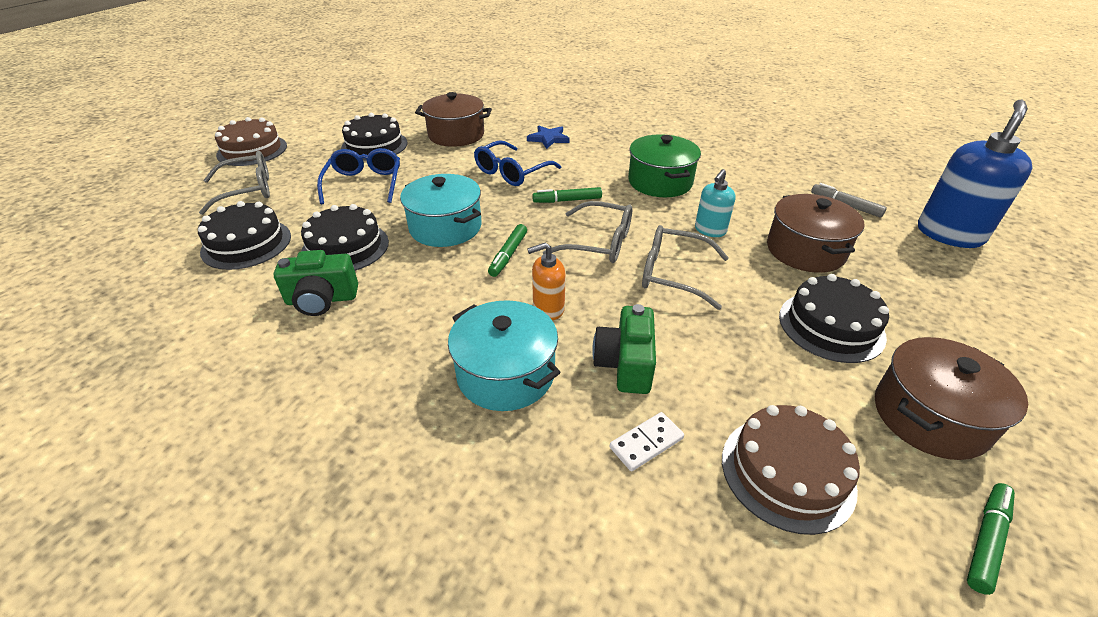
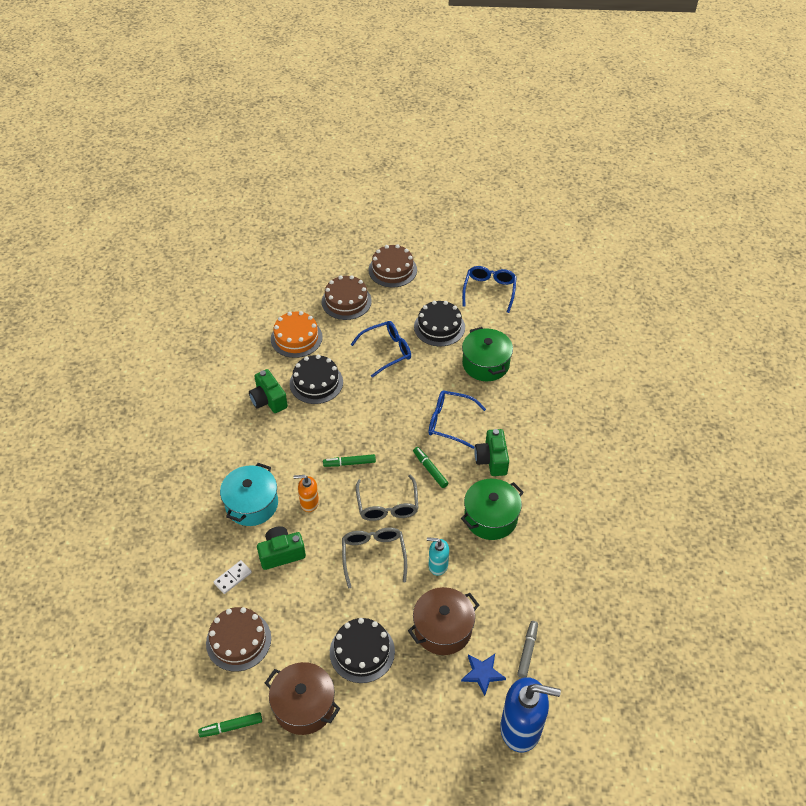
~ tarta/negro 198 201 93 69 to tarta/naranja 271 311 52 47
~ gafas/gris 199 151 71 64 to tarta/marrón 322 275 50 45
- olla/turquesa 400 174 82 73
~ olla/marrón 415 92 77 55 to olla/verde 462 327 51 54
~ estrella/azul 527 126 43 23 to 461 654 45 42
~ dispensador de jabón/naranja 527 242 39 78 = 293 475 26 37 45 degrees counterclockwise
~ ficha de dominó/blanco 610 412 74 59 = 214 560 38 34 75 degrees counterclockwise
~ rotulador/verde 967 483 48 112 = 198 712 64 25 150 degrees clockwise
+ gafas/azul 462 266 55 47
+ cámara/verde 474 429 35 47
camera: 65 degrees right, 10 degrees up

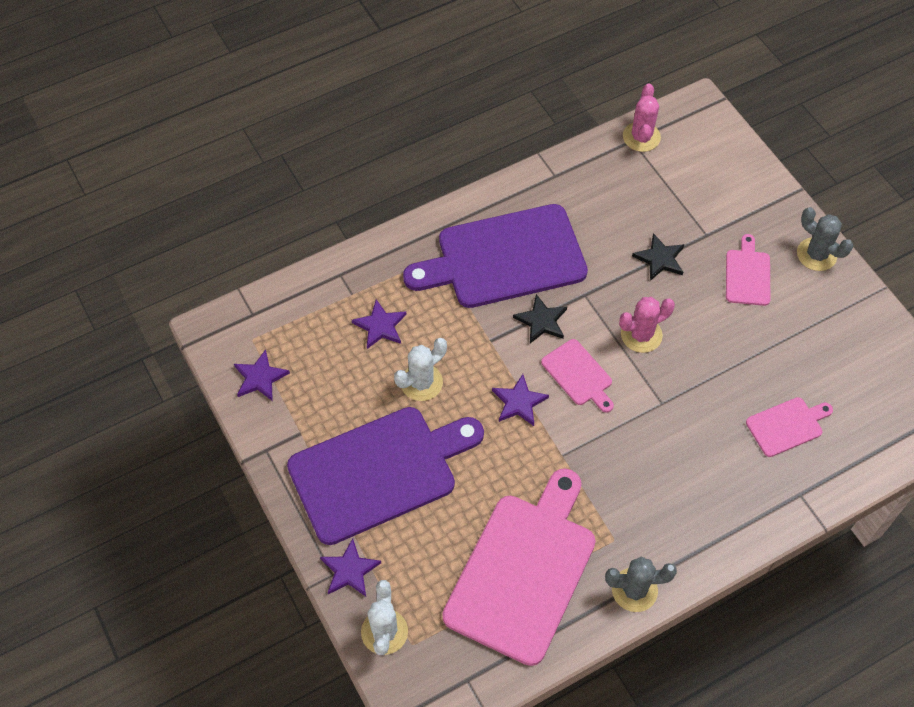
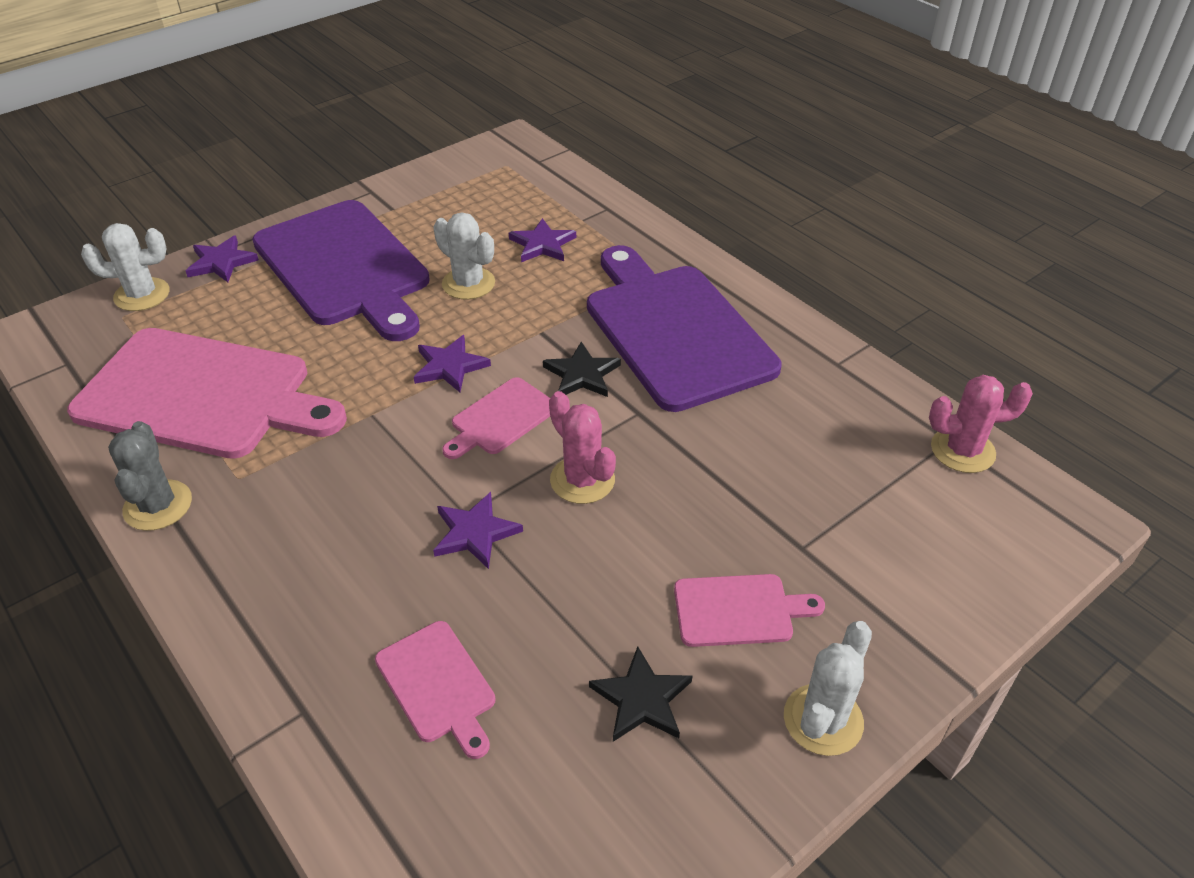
~ estrella/morado 234 349 56 52 to 433 492 90 77
~ estrella/negro 632 233 52 48 to 589 646 103 96
~ cactus/gris 797 207 56 64 to cactus/blanco 784 621 88 135
camera: 80 degrees right, 15 degrees down

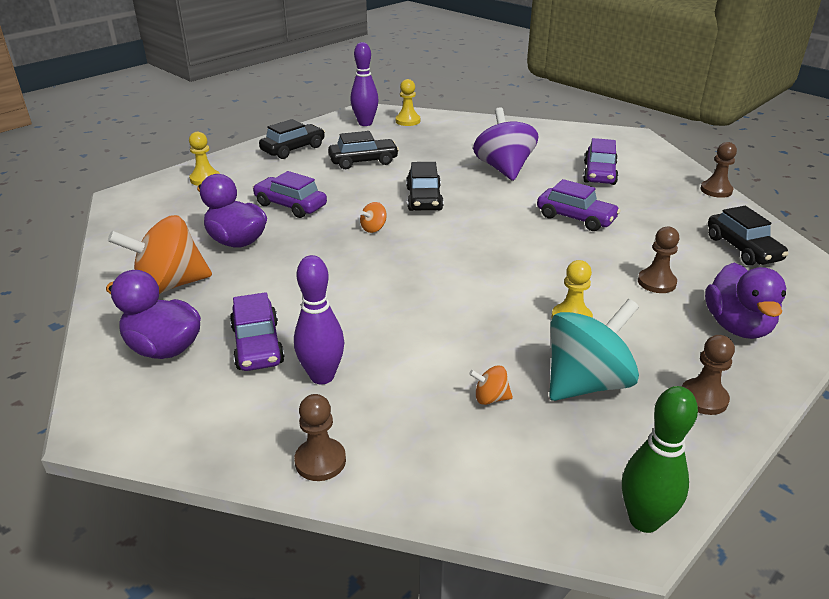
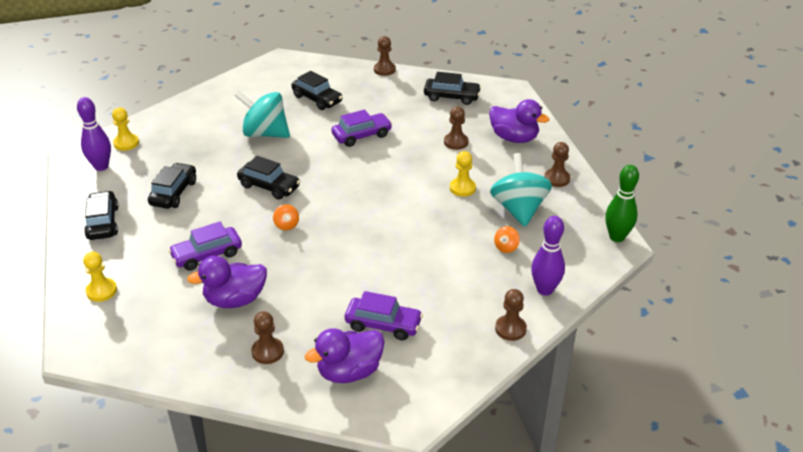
~ peonza/naranja 108 215 104 79 to peón/marrón 251 311 33 53
~ bolo/morado 294 255 50 129 to 531 216 34 80
~ peonza/morado 473 107 65 74 to peonza/turquesa 234 90 56 48
~ coche/morado 583 138 35 47 to coche/negro 292 71 51 39
camera: 60 degrees left, 5 degrees up

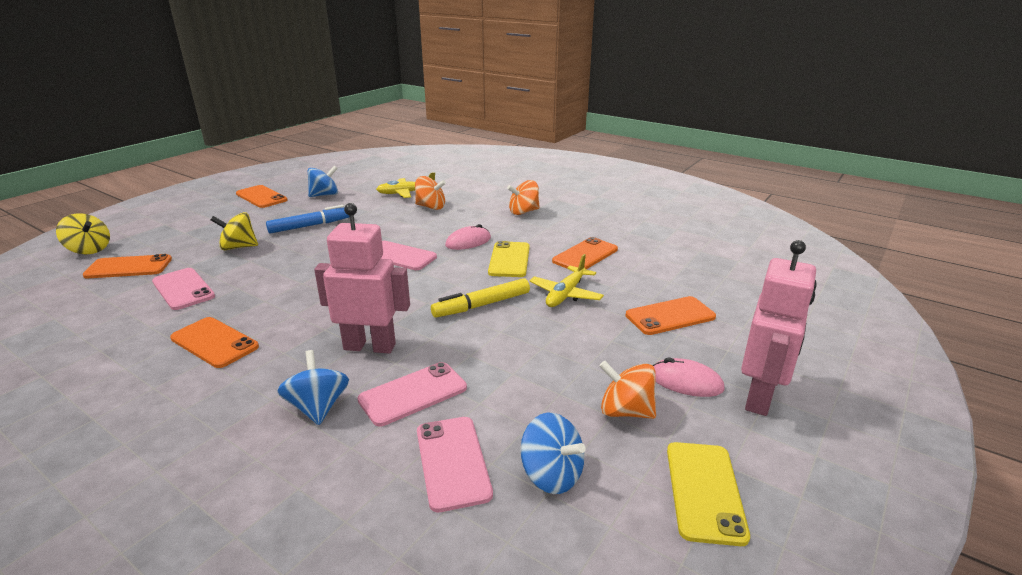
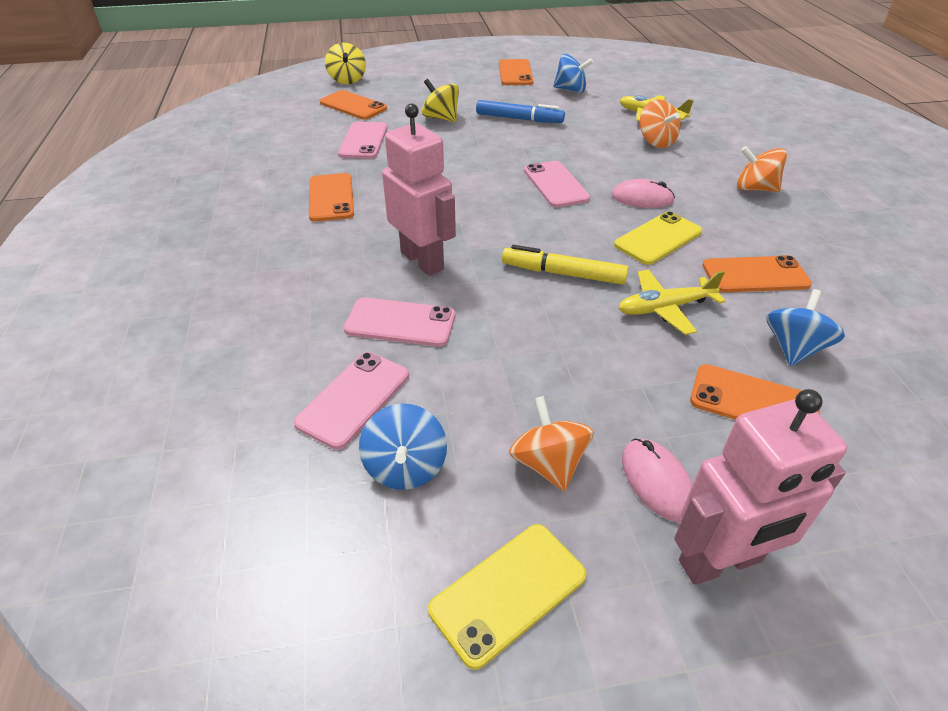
~ peonza/azul 277 350 72 75 to 766 289 79 77
camera: 45 degrees right, 15 degrees up

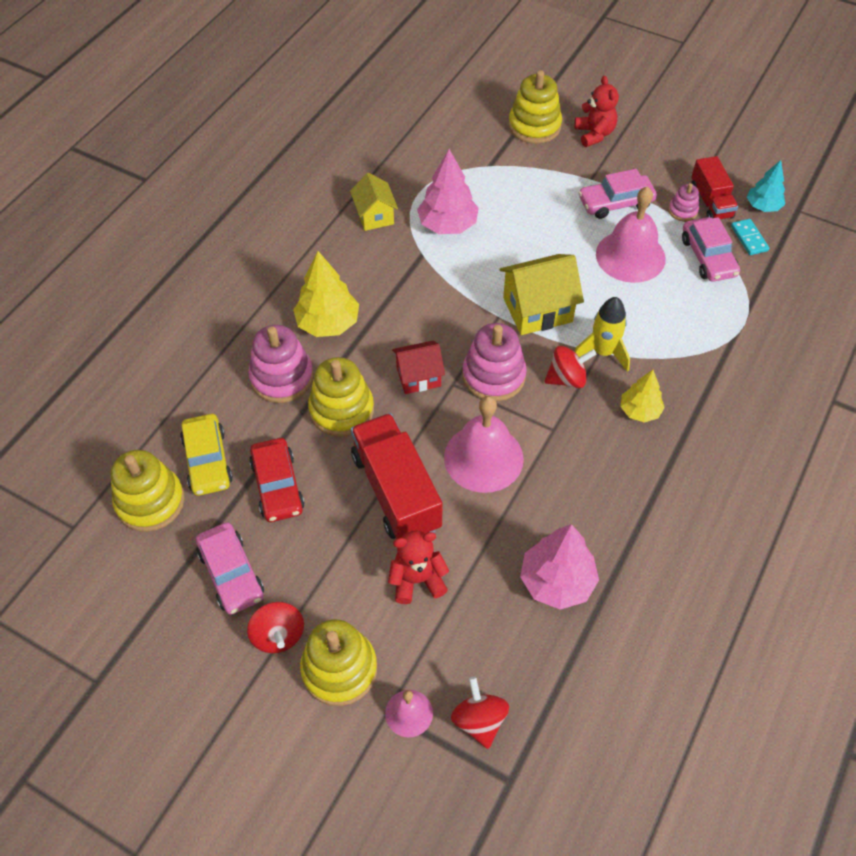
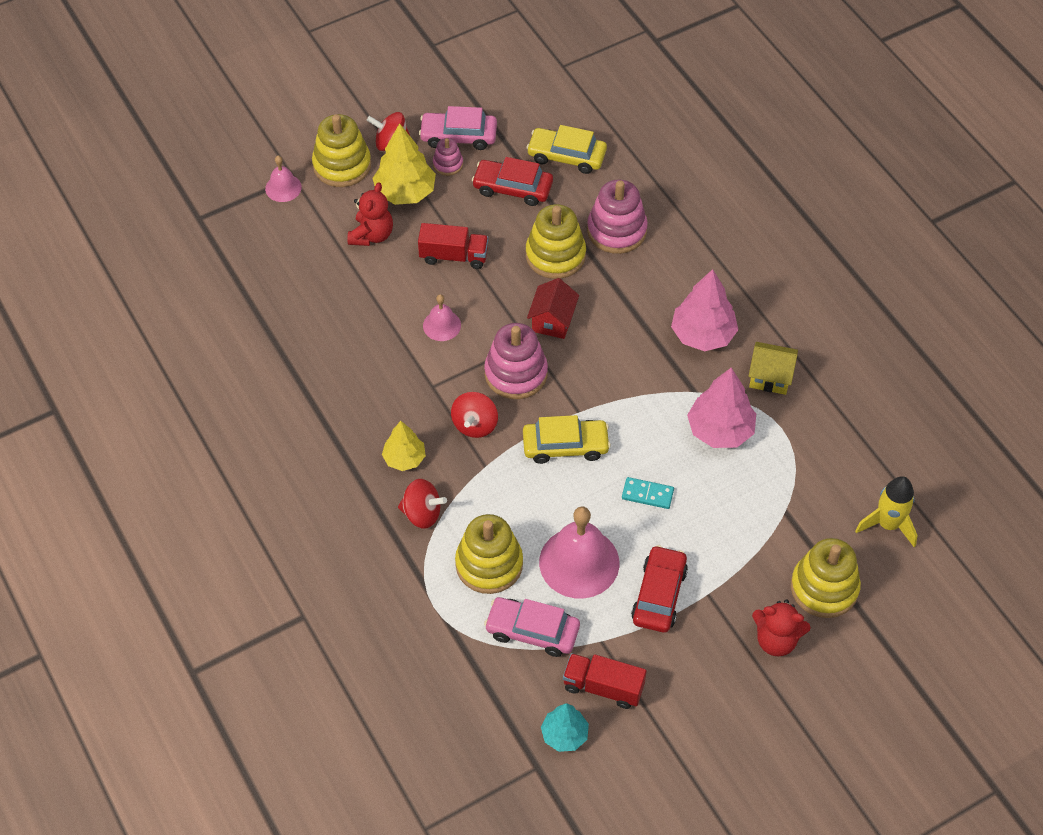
~ juguete apilable/amarillo 111 450 74 82 to 455 514 68 80
~ árbol/amarillo 293 251 66 86 to 372 123 64 82
~ camión/rojo 351 413 92 126 = 418 223 70 46 x0.60
~ campana/rosa 444 396 80 97 = 423 294 38 47 x0.52
~ peonza/rojo 451 677 58 72 to 398 479 49 50
~ casa/amarillo 499 254 85 81 to coche/amarillo 523 415 88 49
~ árbol/rosa 520 524 79 86 to 671 269 67 82
~ cohete/amarillo 575 297 55 75 to 855 476 63 71
~ coche/rosa 578 169 79 50 to coche/rojo 631 545 57 88
~ juguete apilable/rosa 668 183 31 38 to 433 138 30 38
~ ficha de dominó/turquesa 731 219 38 36 to 622 477 52 32
camera: 120 degrees right, 0 degrees up

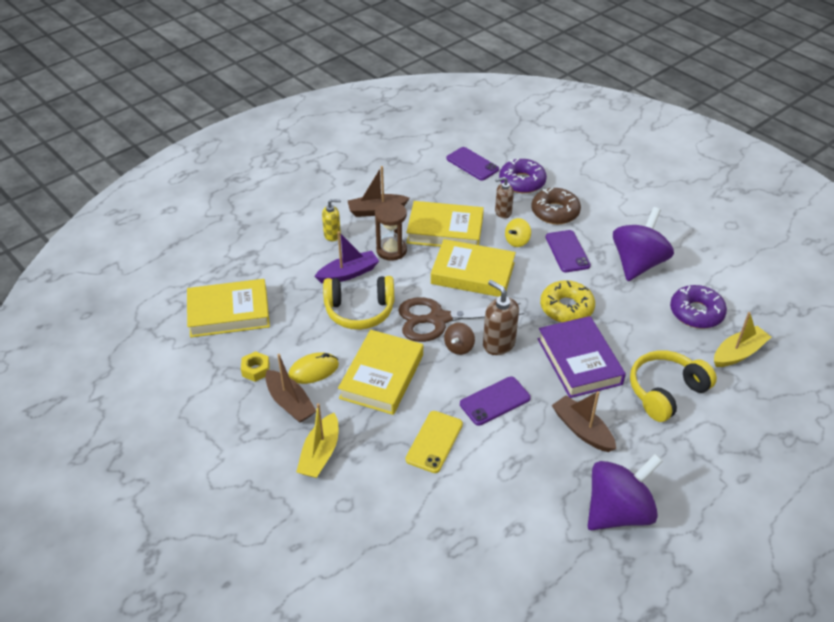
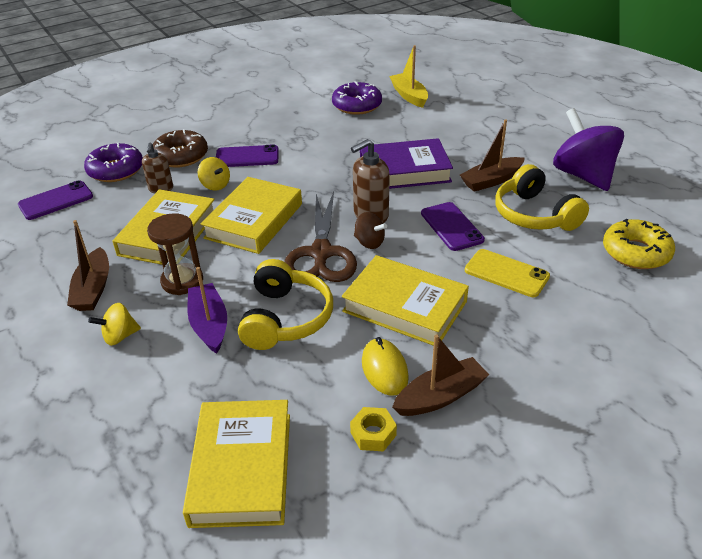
- barco/amarillo 296 403 42 75
~ dispensador de jabón/amarillo 322 199 19 42 to peonza/amarillo 88 303 53 43
~ rosquilla/amarillo 540 280 55 42 to 603 219 72 50
- peonza/morado 613 207 61 74
~ auriculares/amarillo 630 350 87 72 to 495 164 94 67
camera: 80 degrees left, 5 degrees down

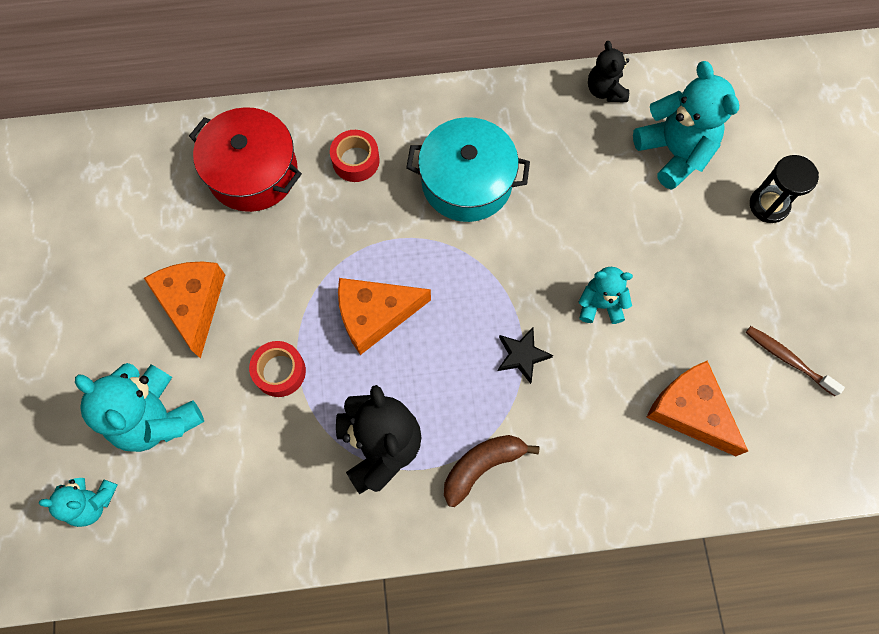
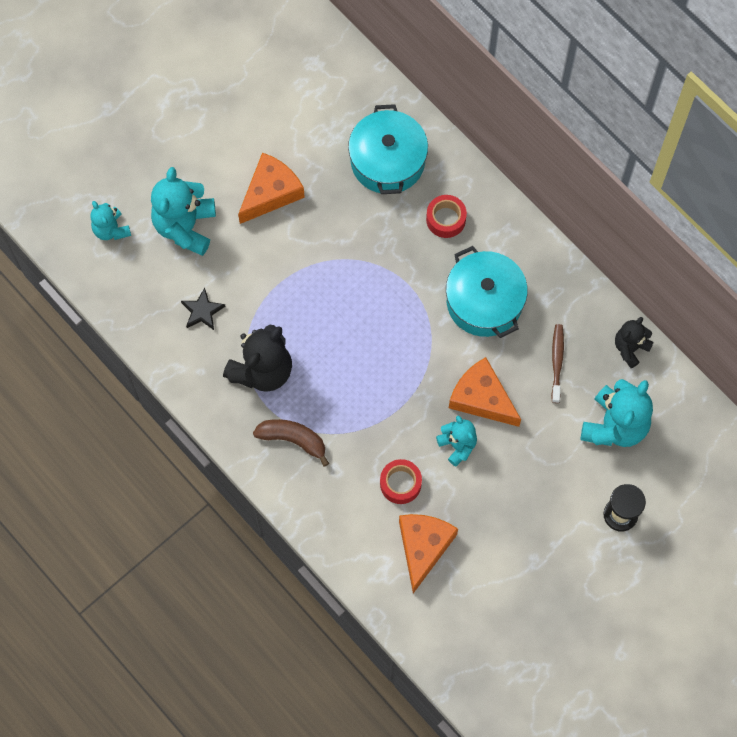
~ olla/rojo 189 107 113 105 to olla/turquesa 348 104 80 90
~ cinta adhesiva/rojo 249 341 57 56 to 380 459 42 45
~ queso/naranja 338 278 93 77 to 449 357 72 70
~ estrella/negro 498 328 55 56 to 181 288 45 42
~ cepillo de dientes/marrón 746 326 99 70 to 551 324 13 79
camera: 55 degrees right, 0 degrees up

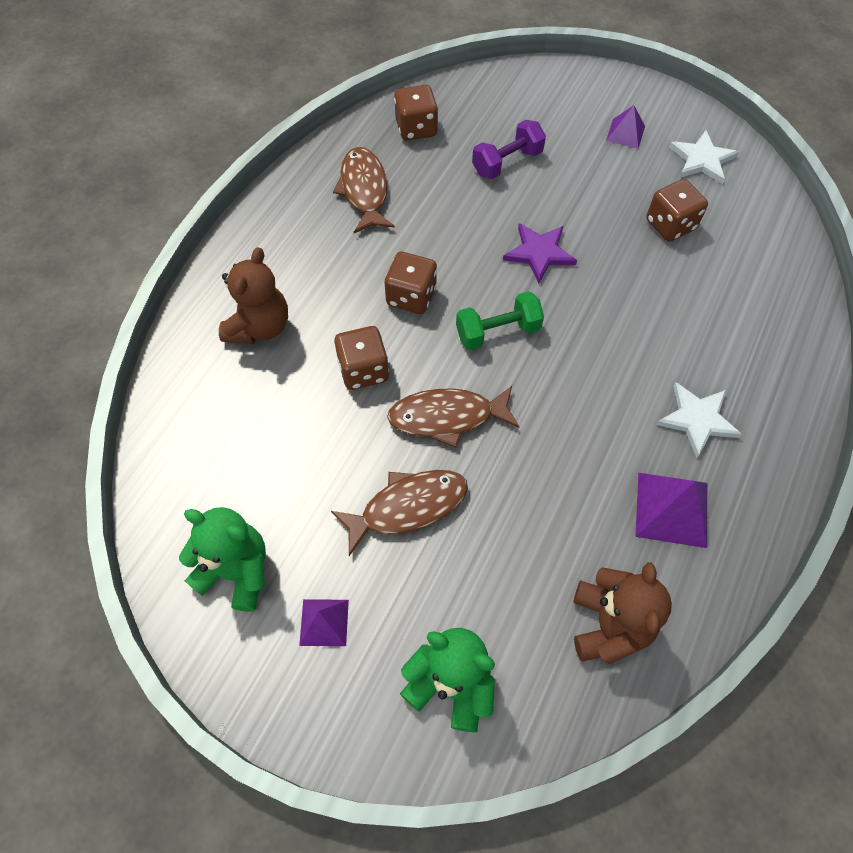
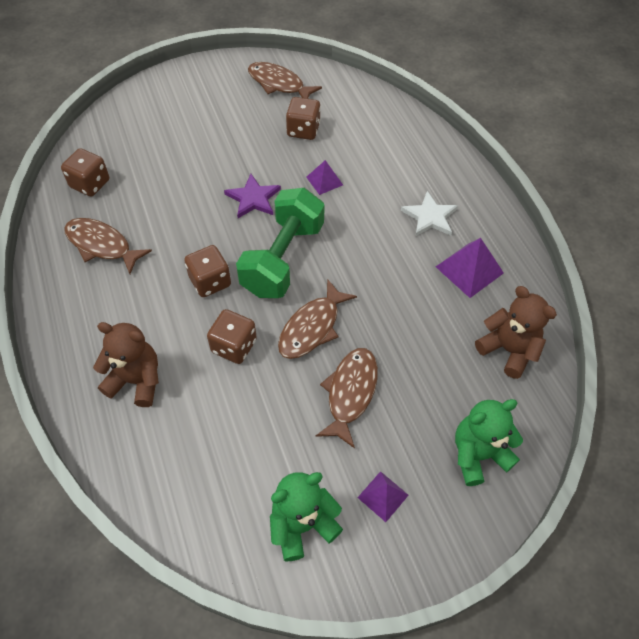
~ osito/marrón 219 247 69 97 = 93 322 66 85 45 degrees counterclockwise
~ mancuerna/verde 456 291 88 59 = 236 188 89 110 x1.74
- mancuerna/morado 472 120 74 59
~ pirámide/morado 606 105 39 44 to 306 160 37 35
~ estrella/blanco 669 130 70 54 to pez/marrón 248 62 74 37
camera: 50 degrees left, 5 degrees down

